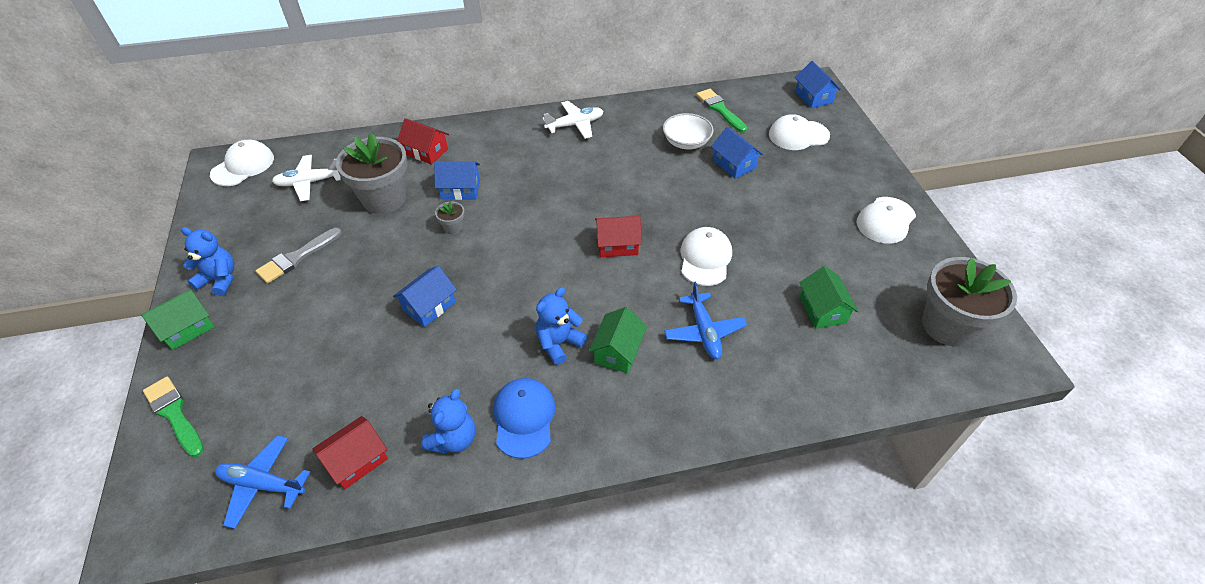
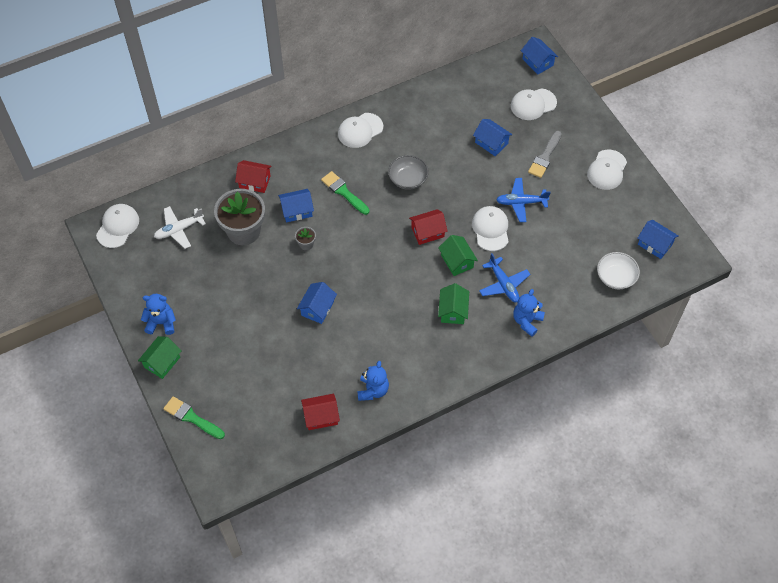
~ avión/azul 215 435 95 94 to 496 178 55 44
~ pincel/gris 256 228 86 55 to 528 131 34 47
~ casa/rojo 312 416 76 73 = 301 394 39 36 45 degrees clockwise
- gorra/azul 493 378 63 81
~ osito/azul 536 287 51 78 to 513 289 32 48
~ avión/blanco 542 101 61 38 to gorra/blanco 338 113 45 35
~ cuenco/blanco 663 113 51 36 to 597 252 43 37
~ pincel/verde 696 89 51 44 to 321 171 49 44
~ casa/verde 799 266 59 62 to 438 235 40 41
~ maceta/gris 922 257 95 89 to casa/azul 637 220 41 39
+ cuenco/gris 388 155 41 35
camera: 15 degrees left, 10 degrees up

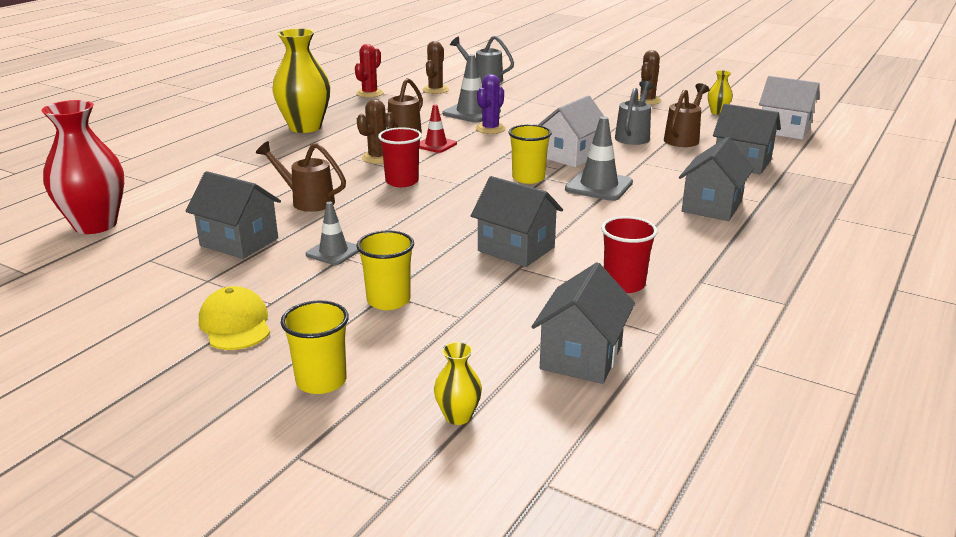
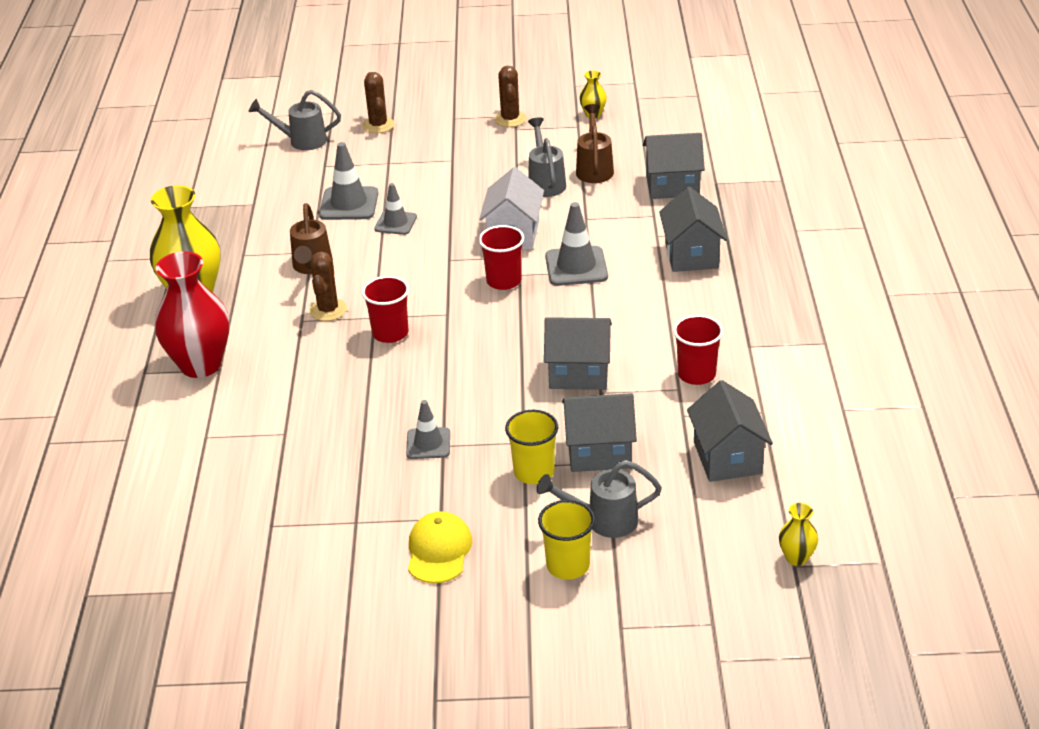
~ florero/rojo 42 100 82 134 to 154 252 75 126
~ casa/gris 186 171 95 88 to 562 393 75 79
~ gorra/amarillo 199 286 71 64 = 408 511 64 72 60 degrees clockwise
- regadera/marrón 256 141 90 71
- cactus/rojo 355 44 29 54
- cono de tráfico/rojo 419 104 38 49
~ cactus/marrón 422 41 27 53 to 362 72 33 61
~ florero/amarillo 434 342 48 83 to 779 503 39 63
~ cactus/morado 476 74 30 60 to cono de tráfico/gris 374 183 43 52
~ vaso/amarillo 508 124 44 60 to vaso/rojo 479 225 45 65
- casa/blanco 759 76 61 64
+ regadera/gris 537 460 125 78
camera: 30 degrees left, 10 degrees up

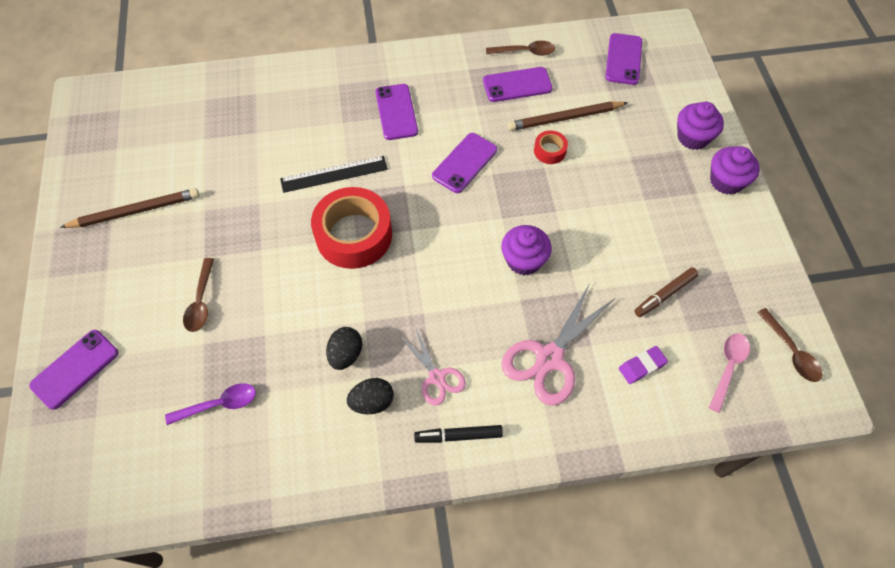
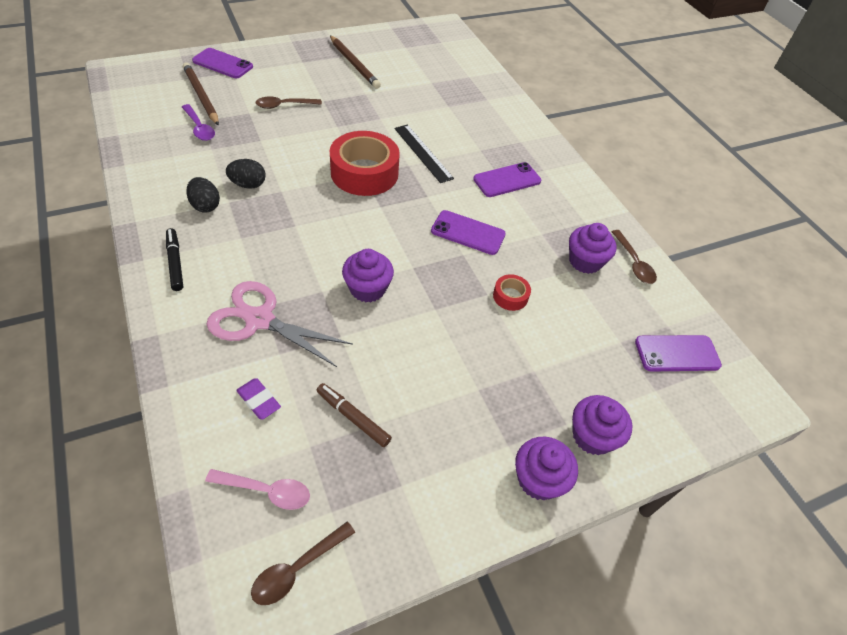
- tijeras/rosa 401 327 65 79
~ móvil/morado 483 67 70 35 to magdalena/morado 569 223 48 51
~ lápiz/marrón 507 101 121 30 to 183 62 36 64
camera: 70 degrees right, 10 degrees down

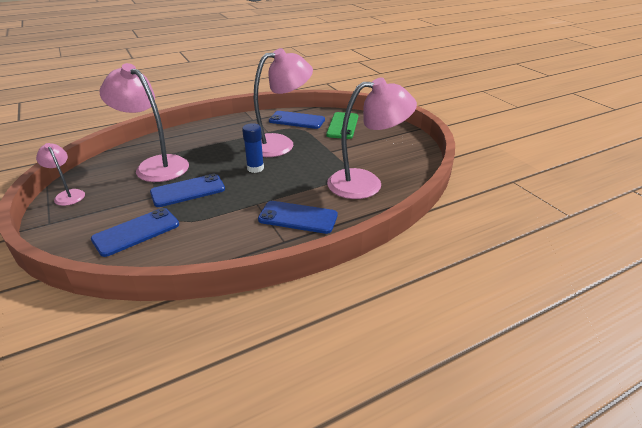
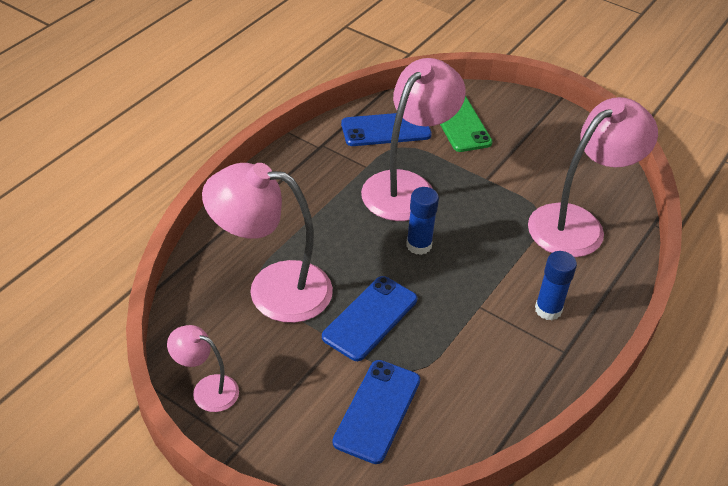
~ móvil/azul 258 201 80 33 to barra de pegamento/azul 535 251 42 69
camera: 30 degrees left, 10 degrees up

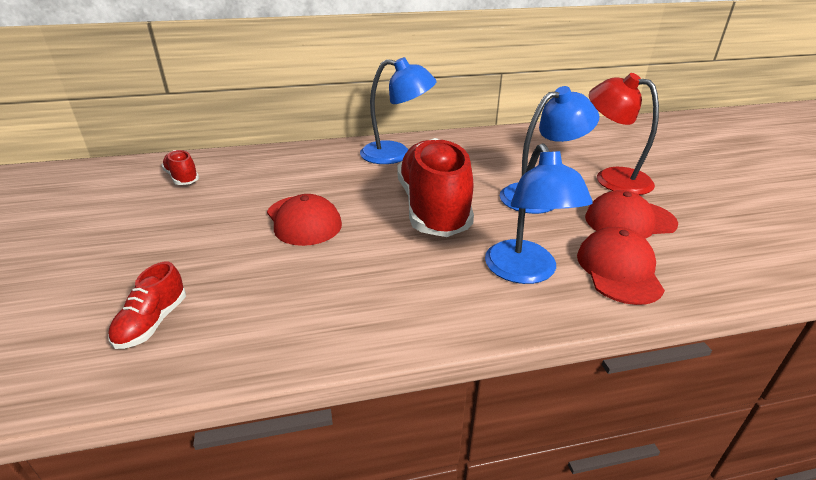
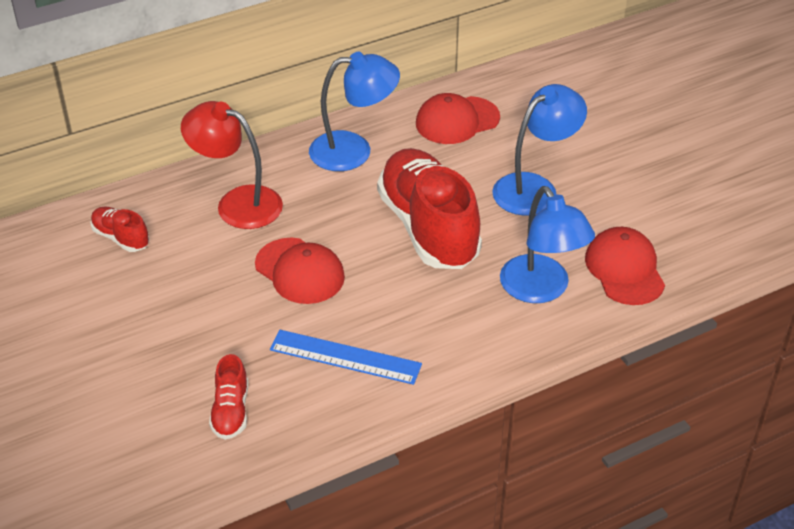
~ gorra/rojo 585 190 93 49 to 416 93 84 51
~ lámpara/rojo 589 73 70 122 to 181 101 102 128
+ regla/azul 270 330 152 55
camera: 15 degrees left, 10 degrees up

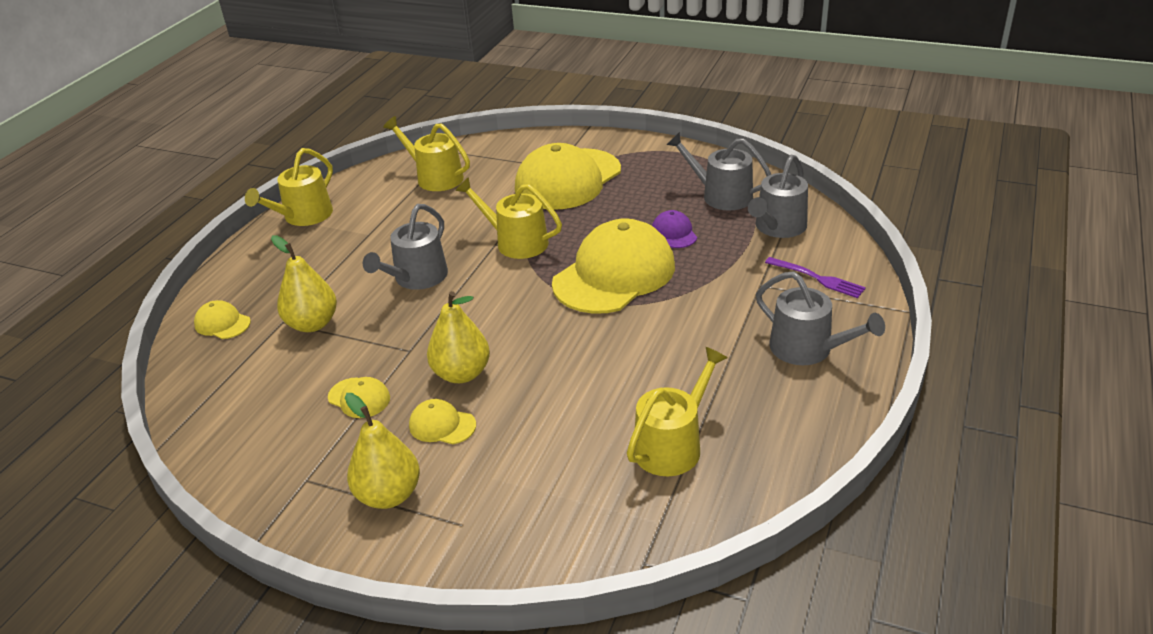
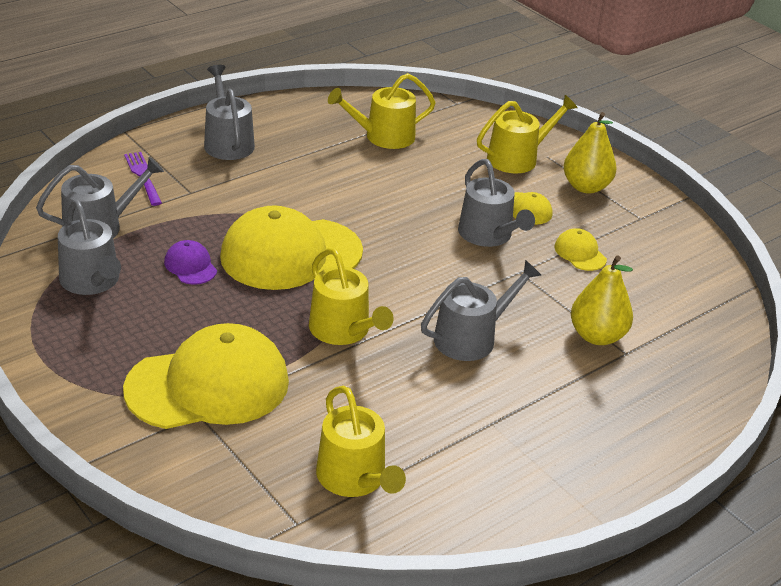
- gorra/amarillo 194 300 57 39
~ regadera/amarillo 245 148 88 78 to 477 95 101 78
~ pera/amarillo 427 291 63 92 to regadera/gris 458 159 77 88
~ gorra/morado 652 210 45 38 = 164 240 53 45 135 degrees clockwise
camera: 155 degrees left, 0 degrees up

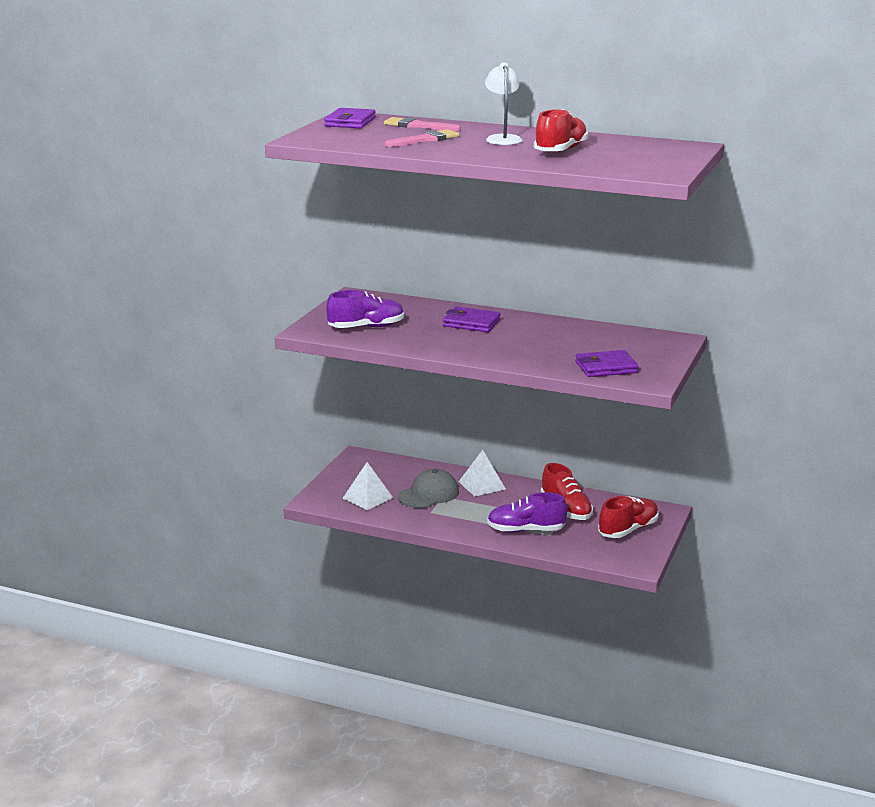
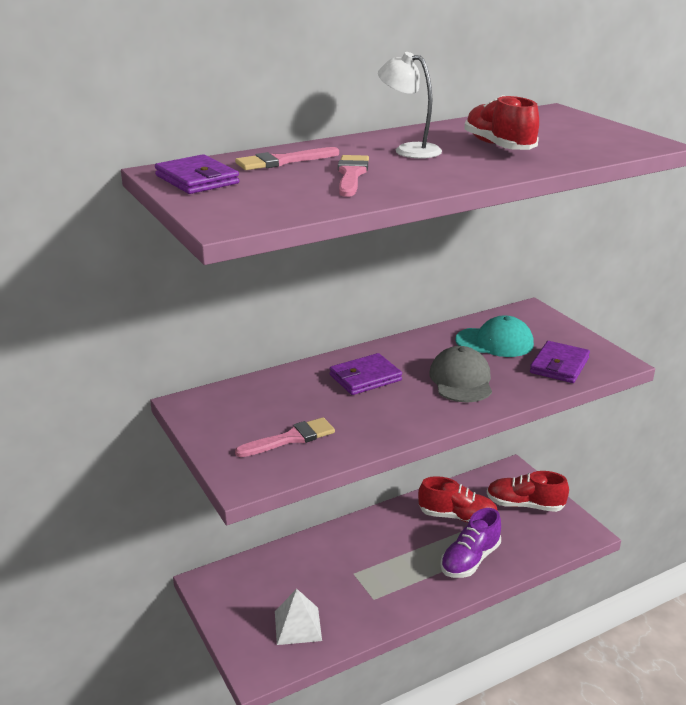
~ zapato/morado 326 290 78 38 to pincel/rosa 235 417 100 40
~ gorra/gris 398 469 61 39 to 429 346 63 56
- pirámide/blanco 459 450 47 47
~ zapato/rojo 598 496 61 42 = 487 471 82 41 75 degrees counterclockwise
+ gorra/turquesa 455 315 79 42
camera: 50 degrees left, 5 degrees up

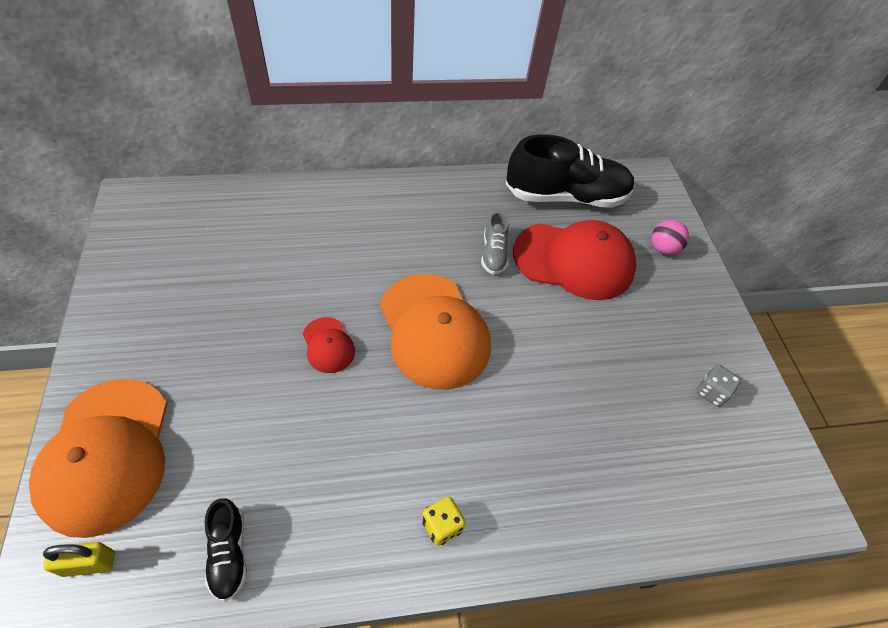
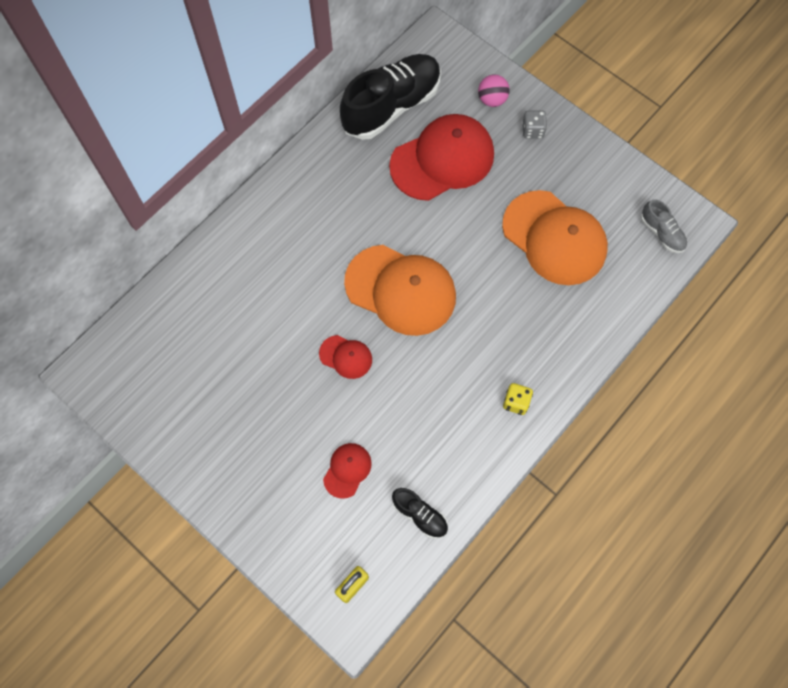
~ gorra/naranja 29 379 138 159 to 502 190 106 95
~ zapato/gris 481 211 28 64 to 641 199 46 54
~ dado/gris 697 365 44 42 to 522 110 25 29
+ gorra/rojo 323 443 49 56
camera: 35 degrees left, 15 degrees up

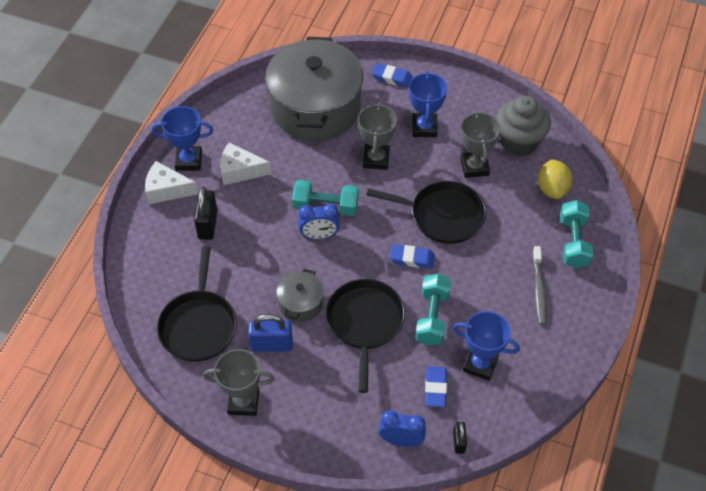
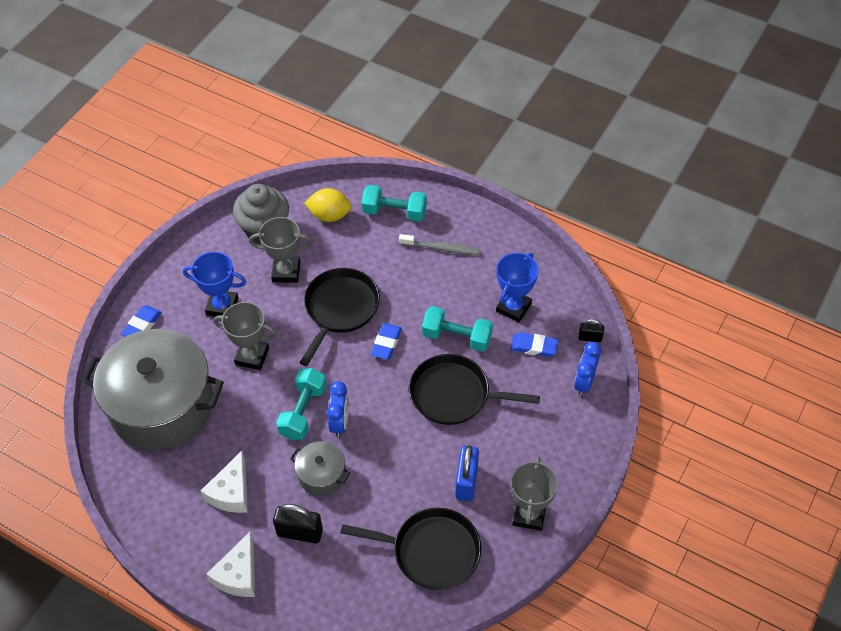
- trofeo/azul 152 106 62 65
~ olla/gris 276 269 48 53 to 290 441 60 55
camera: 80 degrees left, 0 degrees up

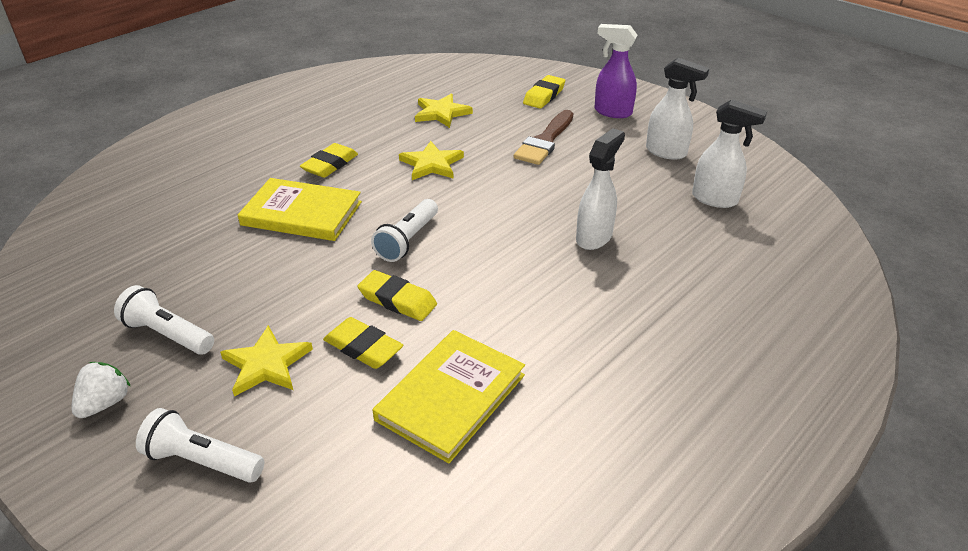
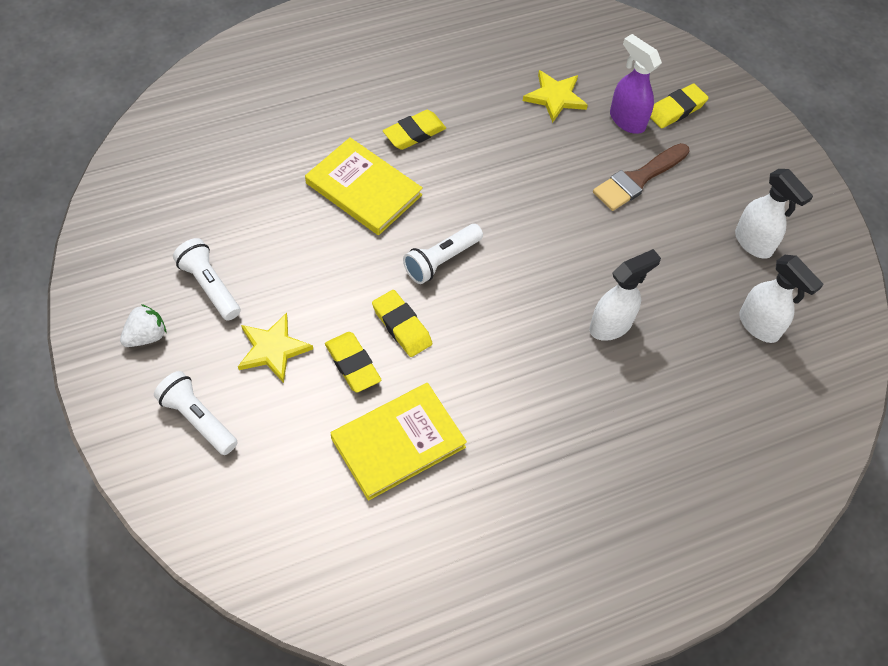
- estrella/amarillo 399 141 65 39
~ pulverizador/morado 594 24 44 94 to 610 34 52 100
camera: 20 degrees right, 20 degrees up

